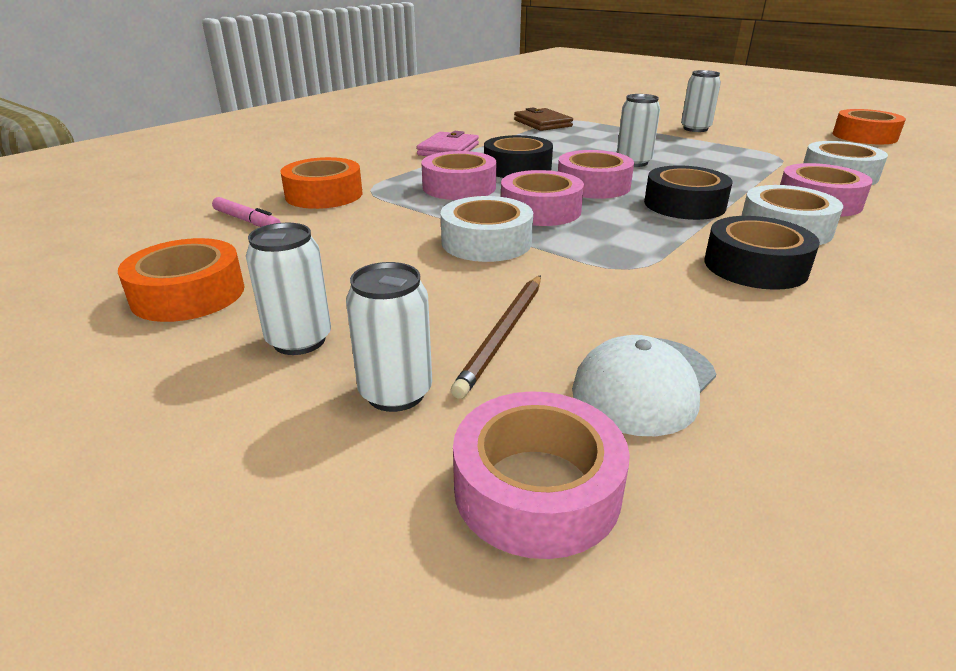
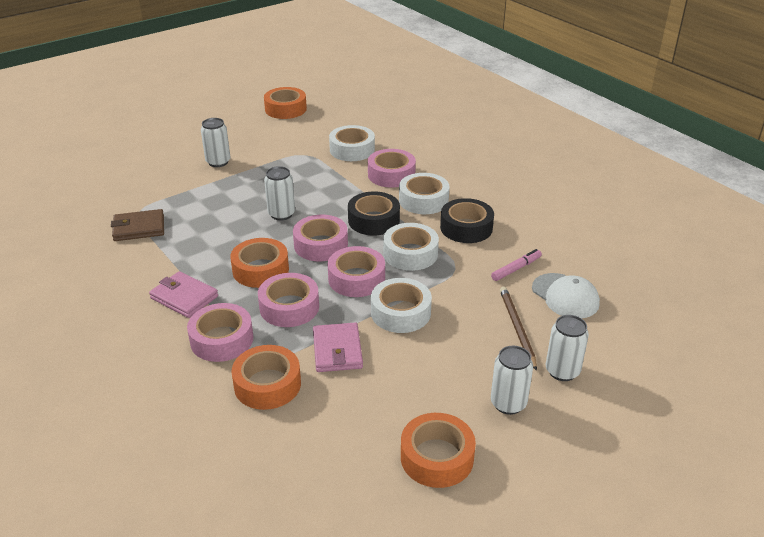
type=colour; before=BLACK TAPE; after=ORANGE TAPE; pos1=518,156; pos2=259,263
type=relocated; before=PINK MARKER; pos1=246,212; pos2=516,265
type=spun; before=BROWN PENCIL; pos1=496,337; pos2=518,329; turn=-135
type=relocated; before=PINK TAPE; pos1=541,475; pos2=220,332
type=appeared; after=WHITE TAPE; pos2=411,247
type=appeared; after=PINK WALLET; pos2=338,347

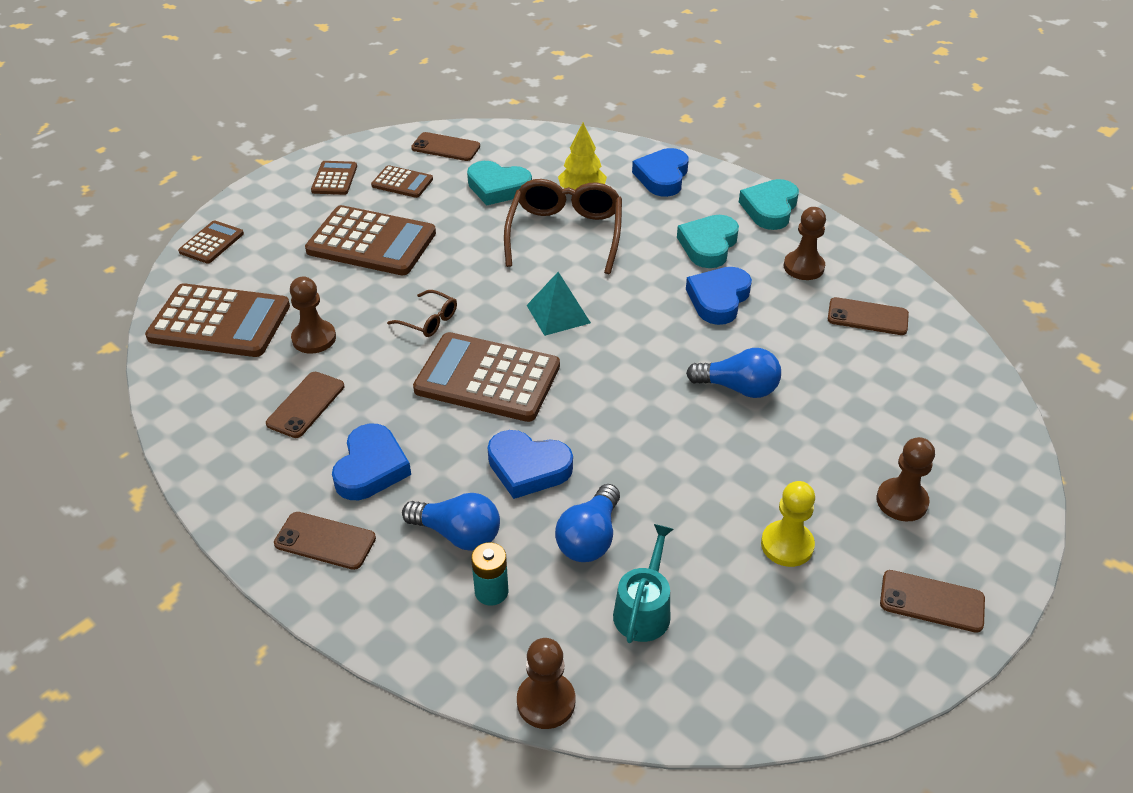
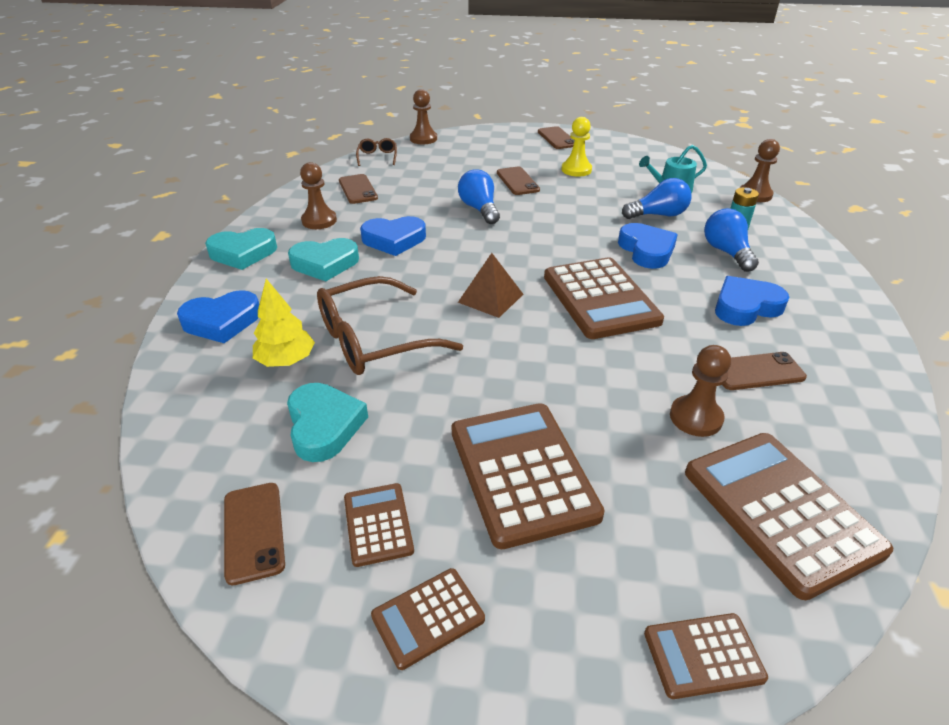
type=colour; before=TURQUOISE PYRAMID; after=BROWN PYRAMID; pos1=559,304; pos2=490,285
type=relocated; before=BROWN GLASSES; pos1=422,313; pos2=376,152
type=relocated; before=BROWN PAWN; pos1=905,479; pos2=423,116
type=relocated; before=BROWN PHONE; pos1=325,541; pos2=518,180

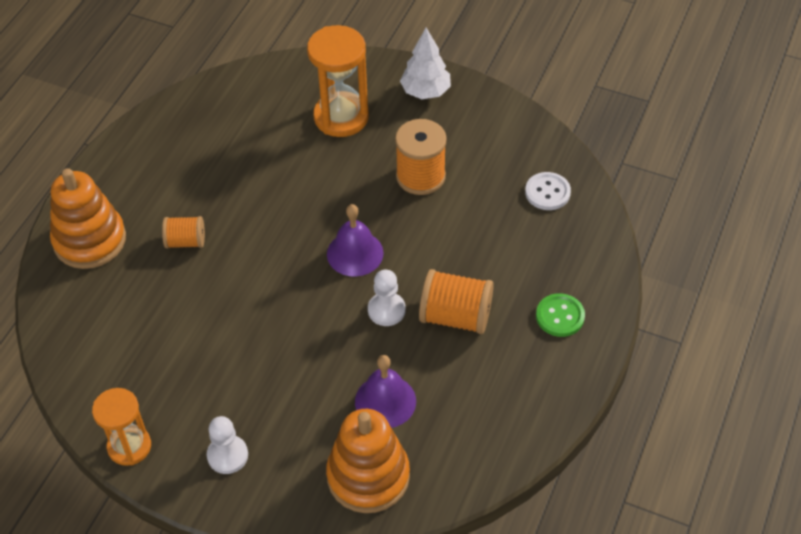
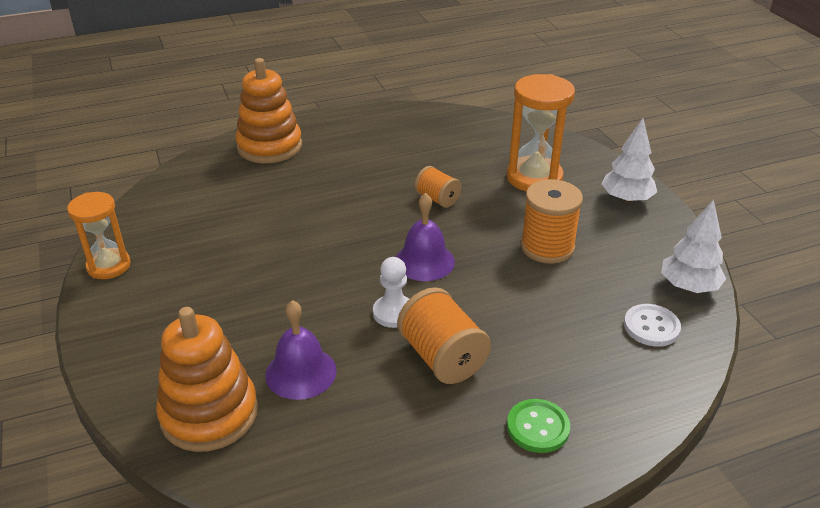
type=relocated; before=ORANGE SPOOL; pos1=183,232; pos2=438,187
type=missing; before=WHITE PAWN; pos1=227,445
type=appeared; after=WHITE TREE; pos2=693,246

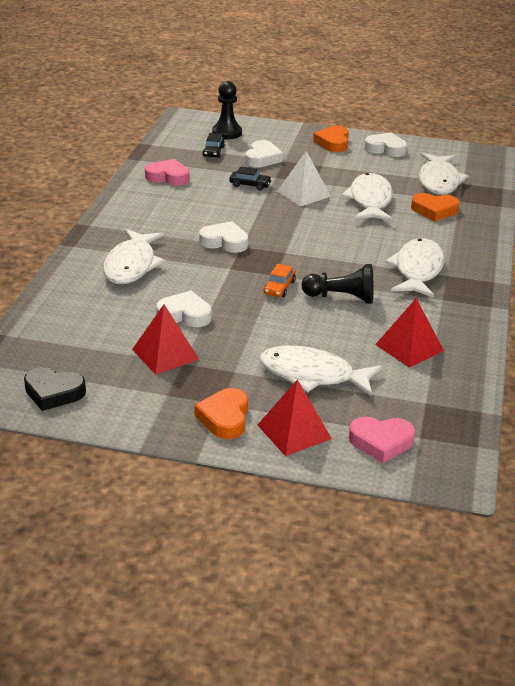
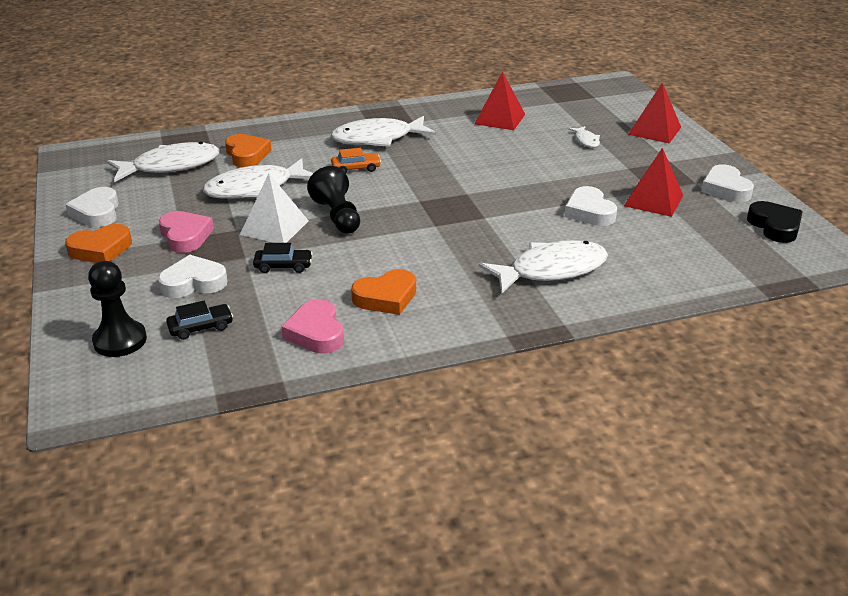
type=spun; before=BLACK CAR; pos1=250,178; pos2=283,258; turn=105
type=relocated; before=WHITE HEART; pos1=223,237; pos2=727,183
type=relocated; before=ORANGE CAR; pos1=280,280; pos2=356,161
type=relocated; before=BLACK PAWN; pos1=338,284; pos2=333,199
type=size; before=WHITE FISH; pos1=320,371; pos2=584,137; scale=0.46
type=relocated; before=ORANGE HEART; pos1=221,413; pos2=383,292
type=relocated; before=PINK HEART; pos1=382,440; pos2=186,232

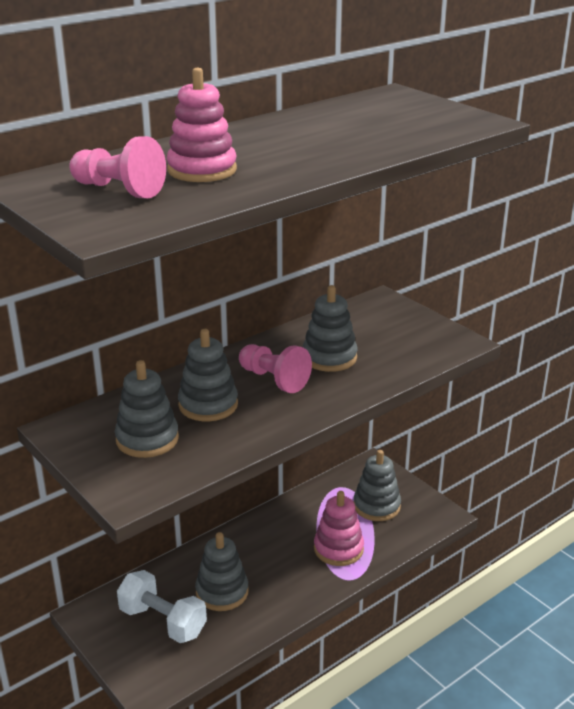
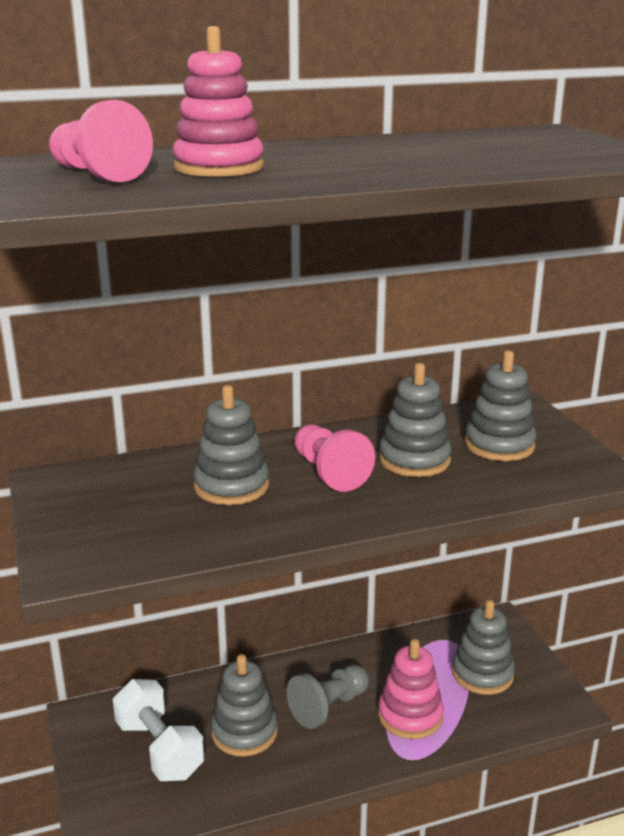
type=relocated; before=GREY STACKING TOY; pos1=147,409; pos2=501,405
type=appeared; after=GREY PAWN; pos2=328,697

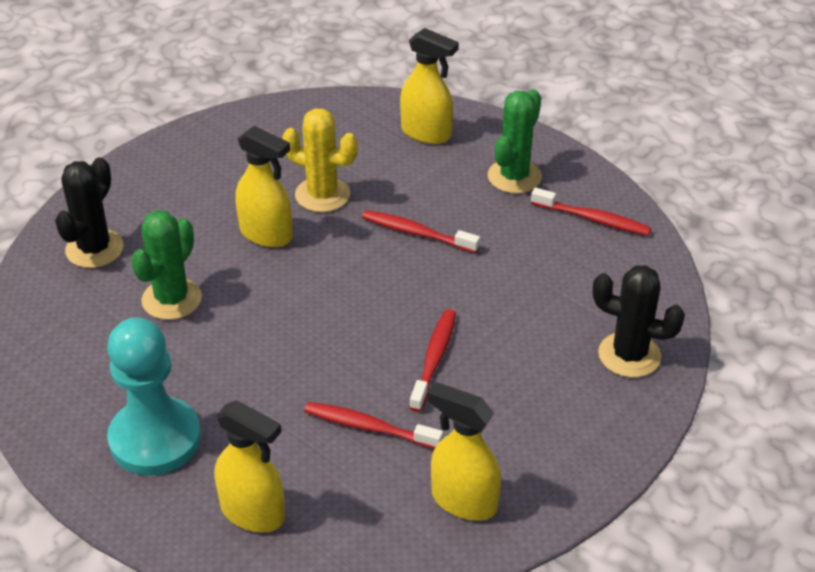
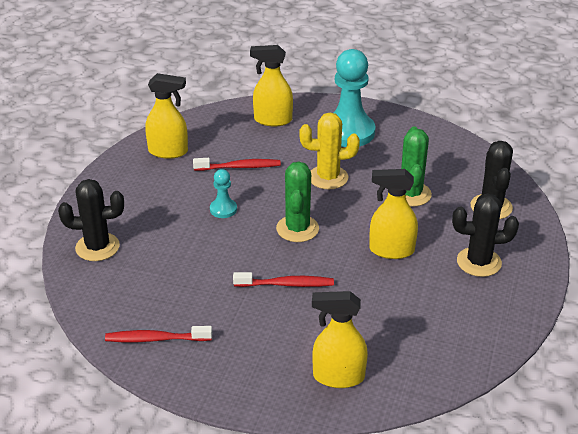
type=relocated; before=GREEN CACTUS; pos1=514,141; pos2=297,201
type=relocated; before=YELLOW CACTUS; pos1=320,160; pos2=330,151
type=exchanged; before=RED TOOTHBRUSH; after=TURQUOISE PAWN; pos1=432,360; pos2=223,193
type=appeared; after=BLACK CACTUS; pos2=485,235

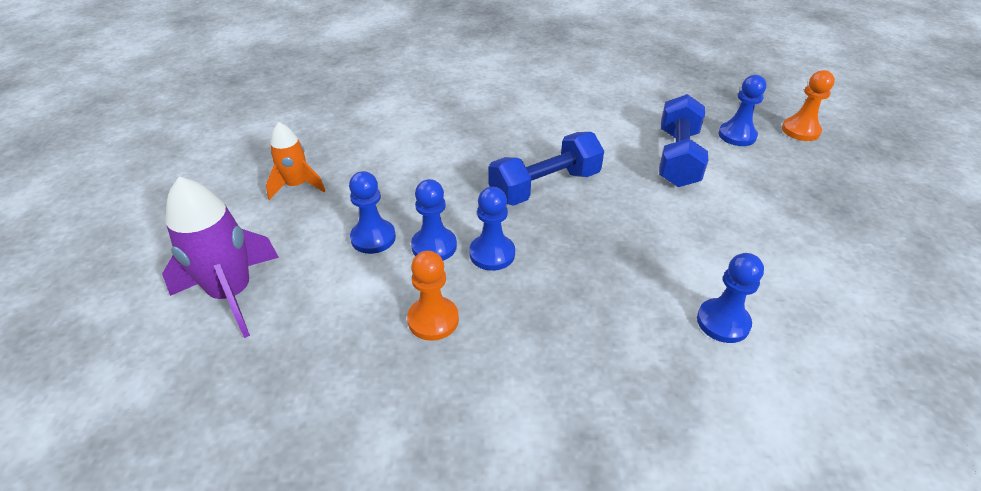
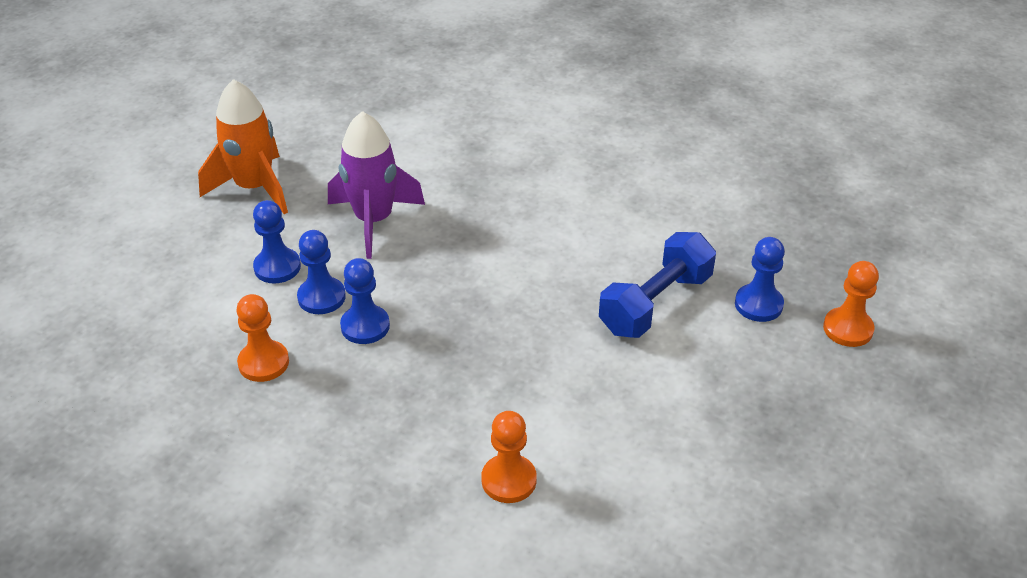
type=size; before=ORANGE ROCKET; pos1=295,161; pos2=243,146; scale=1.63
type=missing; before=BLUE DUMBBELL; pos1=546,169
type=relocated; before=PURPLE ROCKET; pos1=220,257; pos2=376,185
type=colour; before=BLUE PAWN; after=ORANGE PAWN; pos1=730,298; pos2=509,457

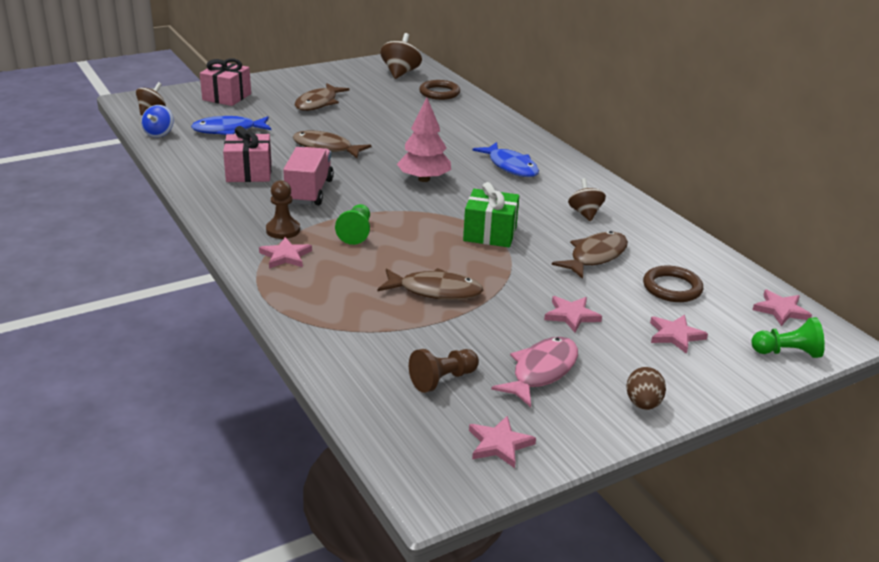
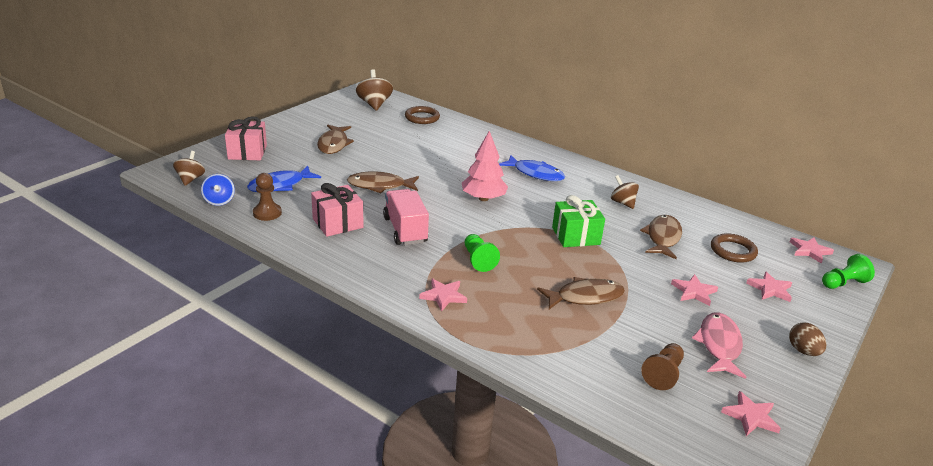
type=relocated; before=BROWN PAWN; pos1=283,209; pos2=267,197

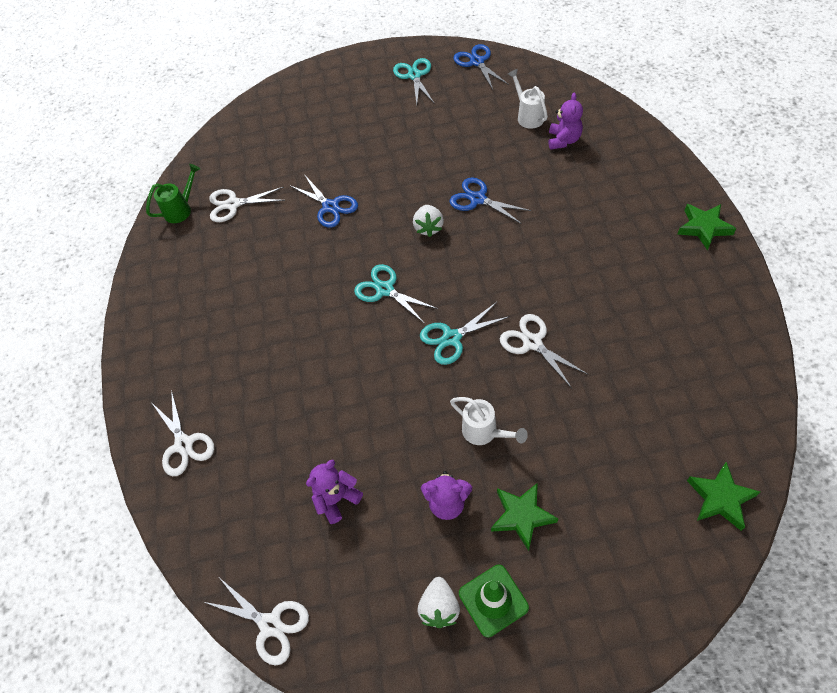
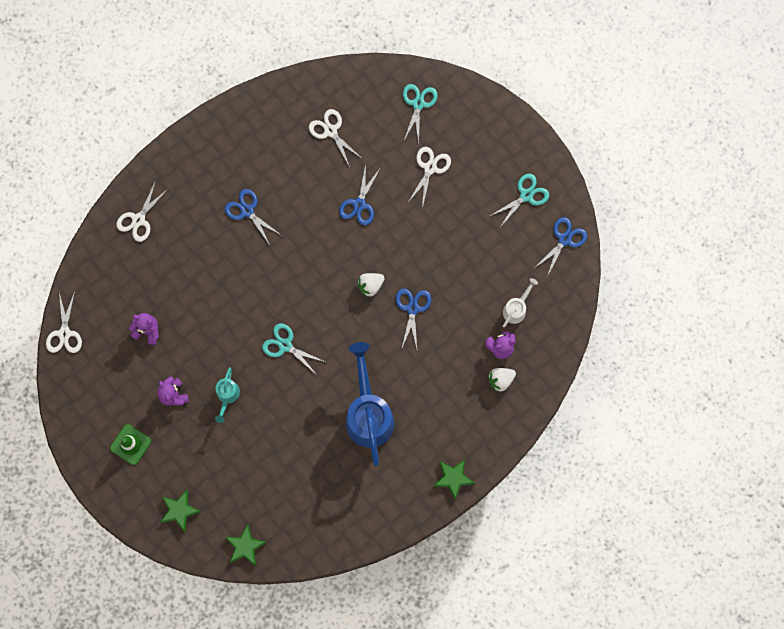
type=missing; before=GREEN WATERING CAN; pos1=173,193
type=relocated; before=TURQUOISE SCISSORS; pos1=396,294; pos2=420,113
type=relocated; before=WHITE SCISSORS; pos1=543,351; pos2=430,177
type=colour; before=WHITE WATERING CAN; after=TURQUOISE WATERING CAN; pos1=489,421; pos2=227,395
type=relocated; before=GREEN STAR; pos1=524,517; pos2=180,511
type=relocated; before=WHITE STRAWBERRY; pos1=438,602; pos2=502,380
type=appeared; after=BLUE SCISSORS; pos2=253,217
type=appeared; after=BLUE WATERING CAN; pos2=370,404

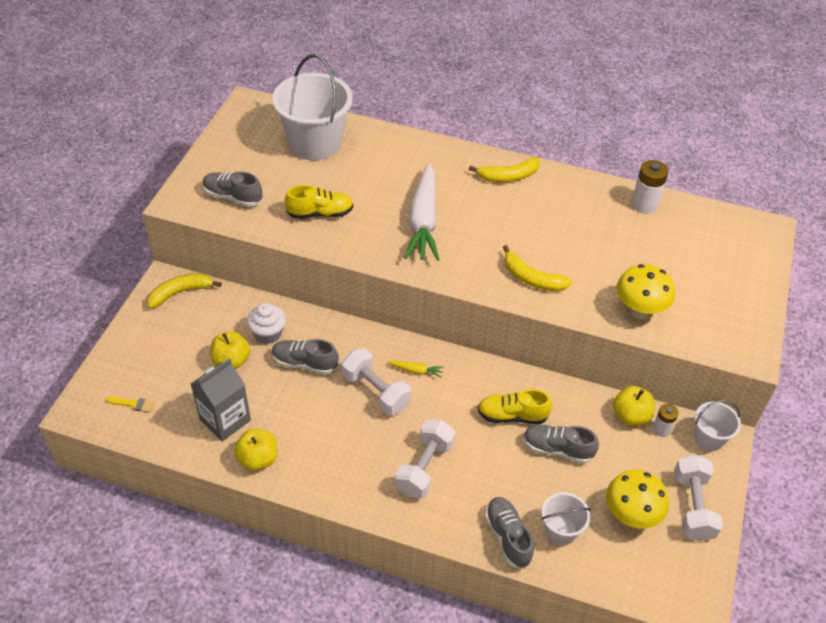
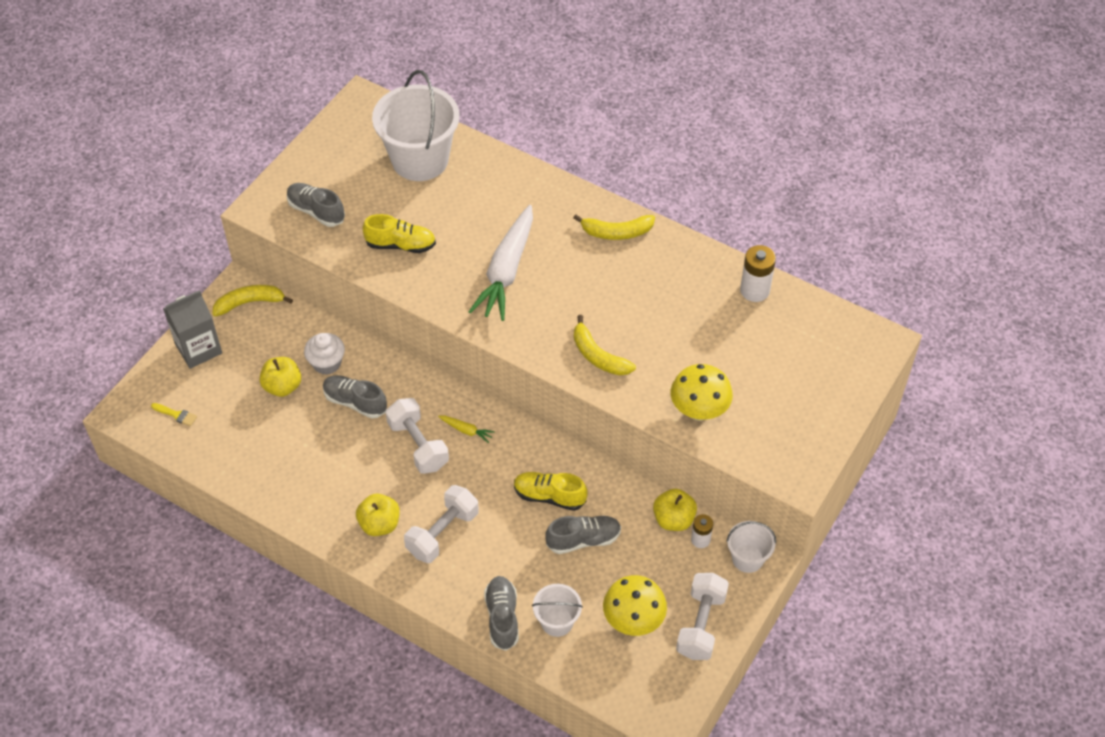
type=relocated; before=GREY CARTON; pos1=221,400; pos2=192,329
type=spun; before=GREY SHOE; pos1=561,444; pos2=583,534; turn=135
type=relocated; before=YELLOW APPLE; pos1=255,450; pos2=378,515

